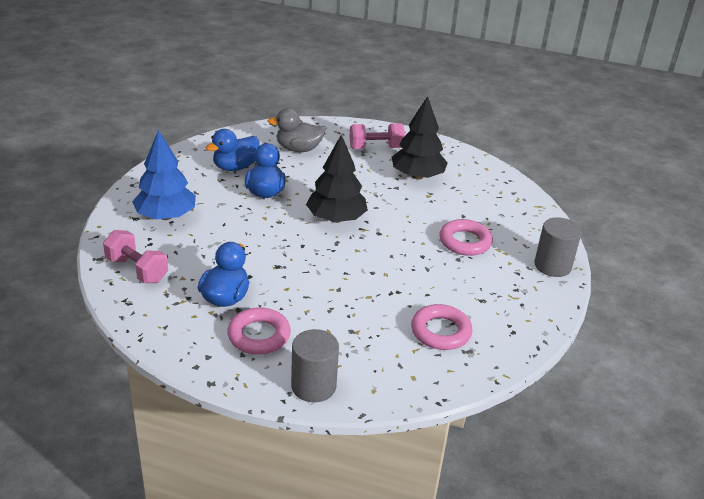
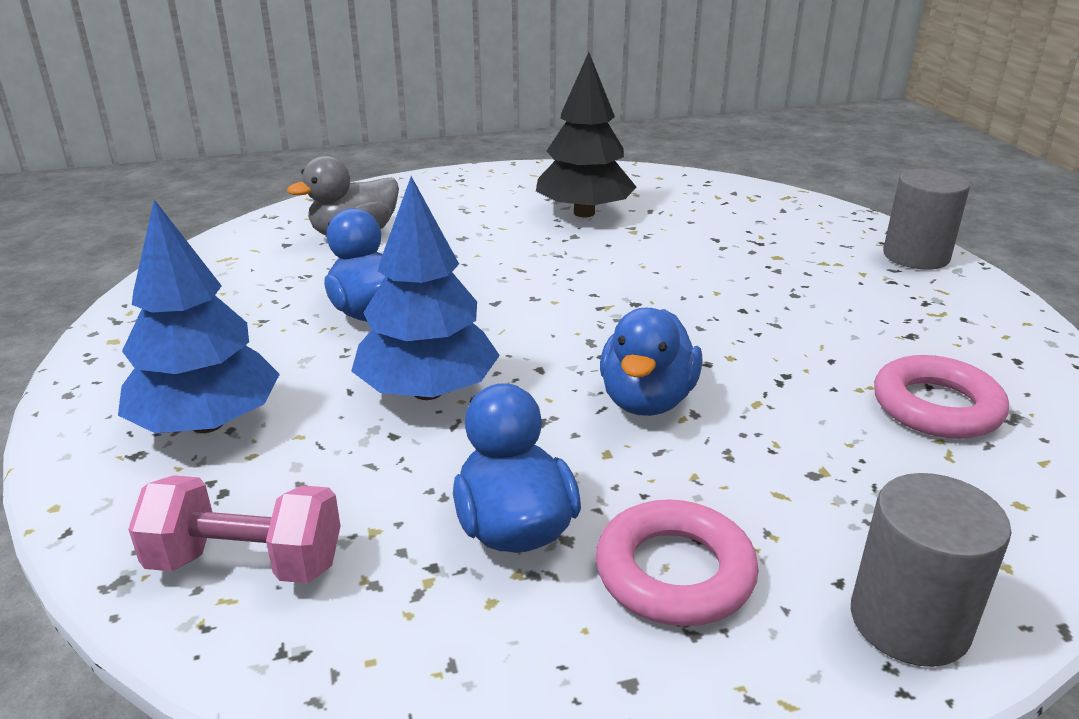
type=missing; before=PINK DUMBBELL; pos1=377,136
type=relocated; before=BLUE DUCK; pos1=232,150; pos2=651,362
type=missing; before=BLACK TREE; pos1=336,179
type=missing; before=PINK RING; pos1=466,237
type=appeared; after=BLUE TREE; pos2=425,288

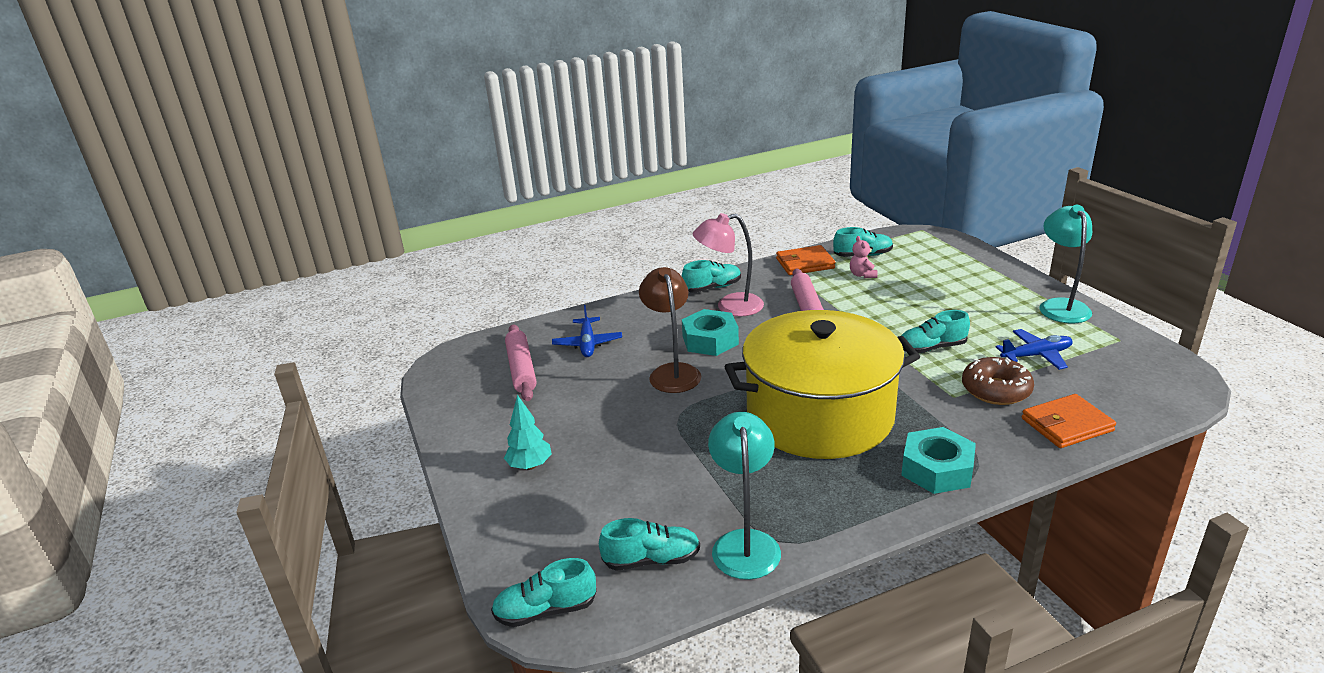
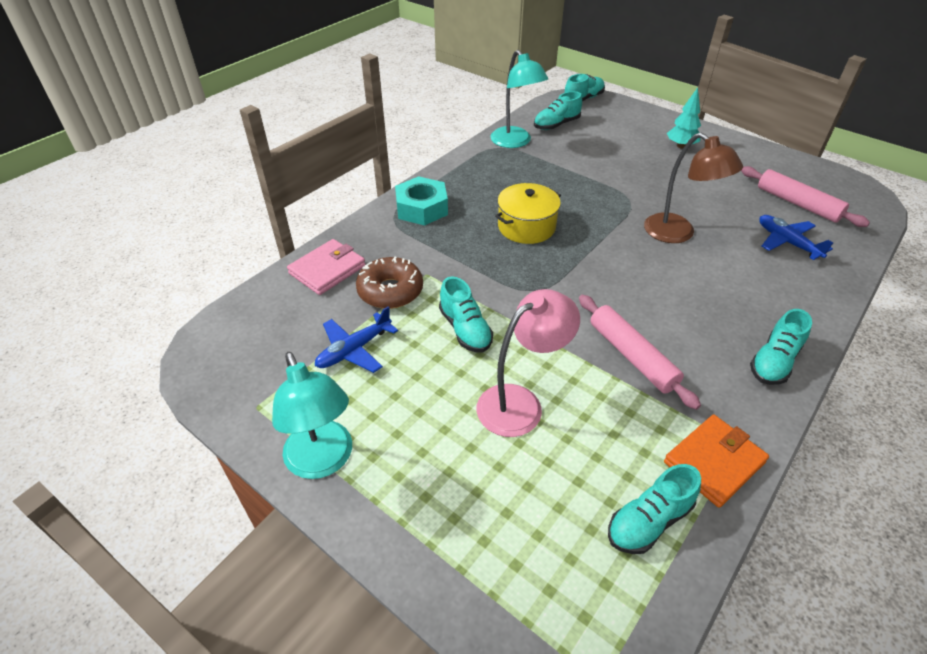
type=relocated; before=PINK LAMP; pos1=728,264; pos2=528,363
type=missing; before=PINK TEDDY BEAR; pos1=864,257
type=missing; before=TURQUOISE NUT; pos1=710,332
type=size; before=YELLOW POT; pos1=822,384; pos2=528,213; scale=0.46
type=spun; before=TURQUOISE SHOE; pos1=935,332; pos2=466,314; turn=105
type=colour; before=ORANGE WALLET; after=PINK WALLET; pos1=1069,421; pos2=326,267

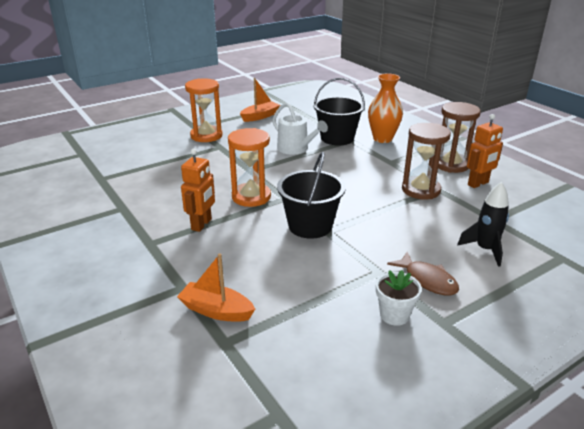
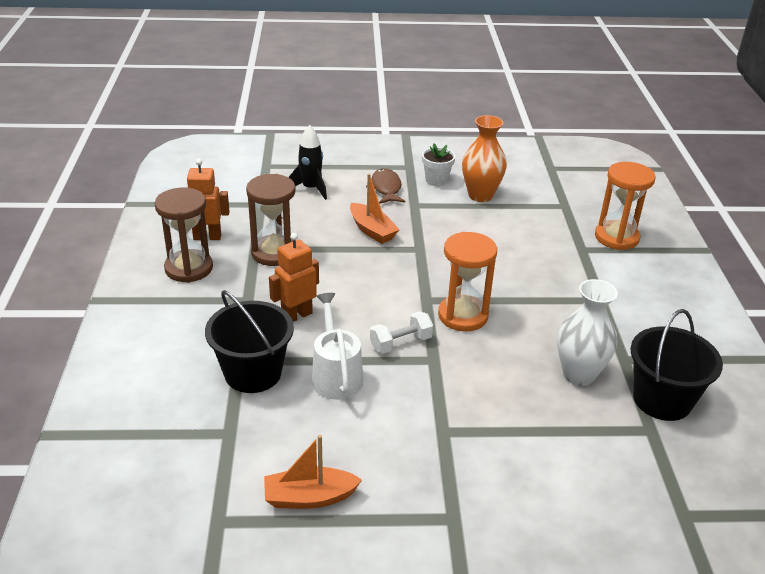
type=relocated; before=ORANGE VASE; pos1=385,108; pos2=484,158
type=relocated; before=ORANGE HOURGLASS; pos1=204,110; pos2=625,206
type=relocated; before=ORANGE ROBOT; pos1=198,190; pos2=294,277
type=relocated; before=BLACK BUCKET; pos1=311,195; pos2=676,365
type=relocated; before=ORANGE BOAT; pos1=216,287; pos2=375,209
type=appeared; after=WHITE VASE; pos2=587,332
type=appeared; after=WHITE DUMBBELL; pos2=401,333

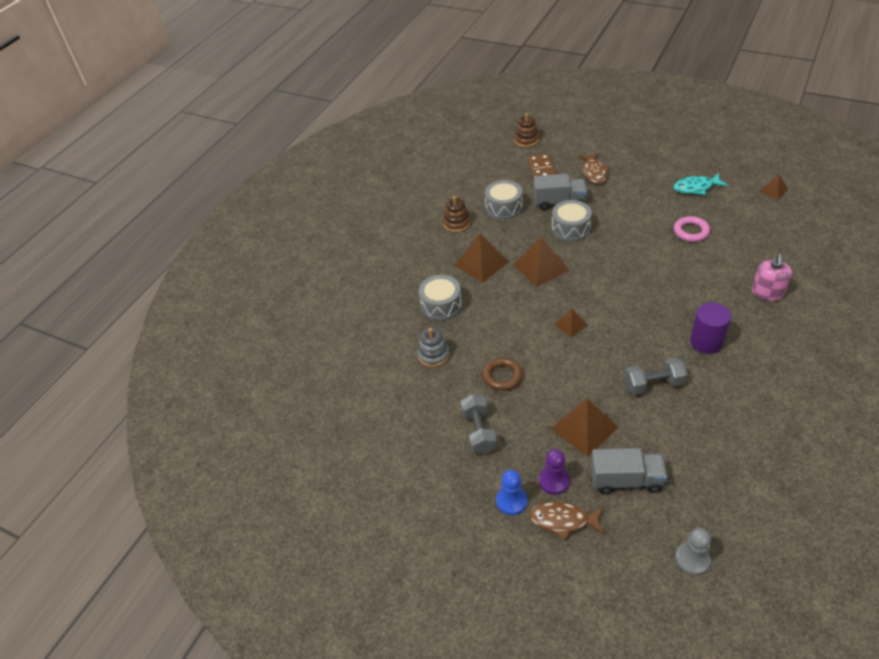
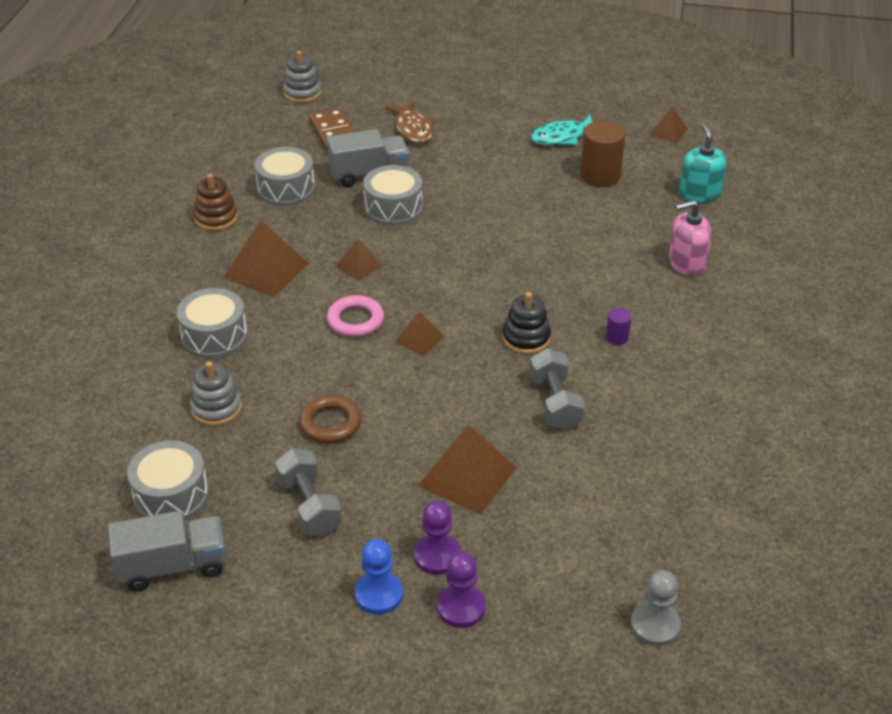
type=colour; before=BROWN STACKING TOY; after=GREY STACKING TOY; pos1=526,130; pos2=302,77
type=relocated; before=PINK RING; pos1=692,229; pos2=355,316
type=size; before=BROWN PYRAMID; pos1=541,262; pos2=359,260; scale=0.55
type=spun; before=PINK SOAP DISPENSER; pos1=772,277; pos2=690,238; turn=75
type=size; before=PURPLE CYLINDER; pos1=710,328; pos2=619,326; scale=0.49
type=spun; before=GREY DUMBBELL; pos1=655,376; pos2=557,389; turn=-75
type=relocated; before=GREY TRUCK; pos1=629,471; pos2=166,551
type=exchanged; before=BROWN FISH; after=PURPLE PAWN; pos1=566,520; pos2=461,590
type=appeared; after=BROWN CYLINDER; pos2=602,154
type=appeared; after=TURQUOISE SOAP DISPENSER; pos2=703,163
type=appeared; after=BLACK STACKING TOY; pos2=526,323
type=appeared; after=GREY DRUM; pos2=168,480

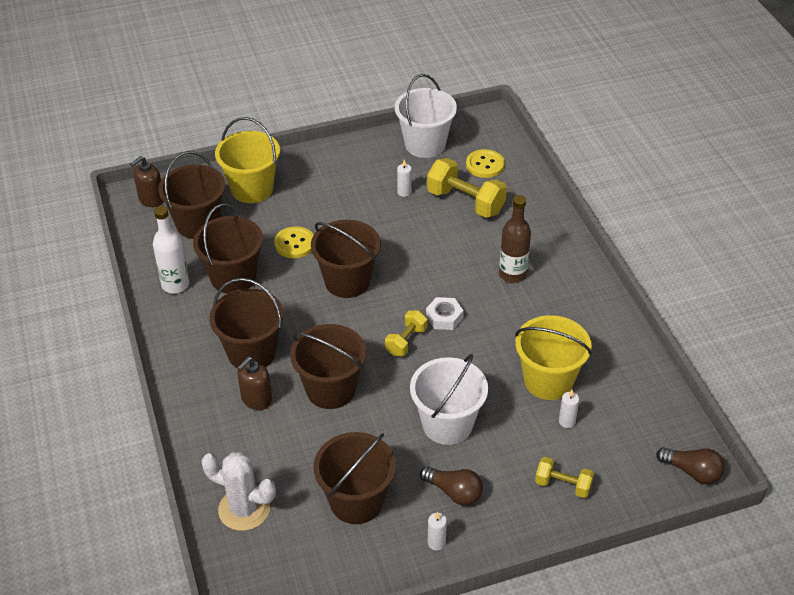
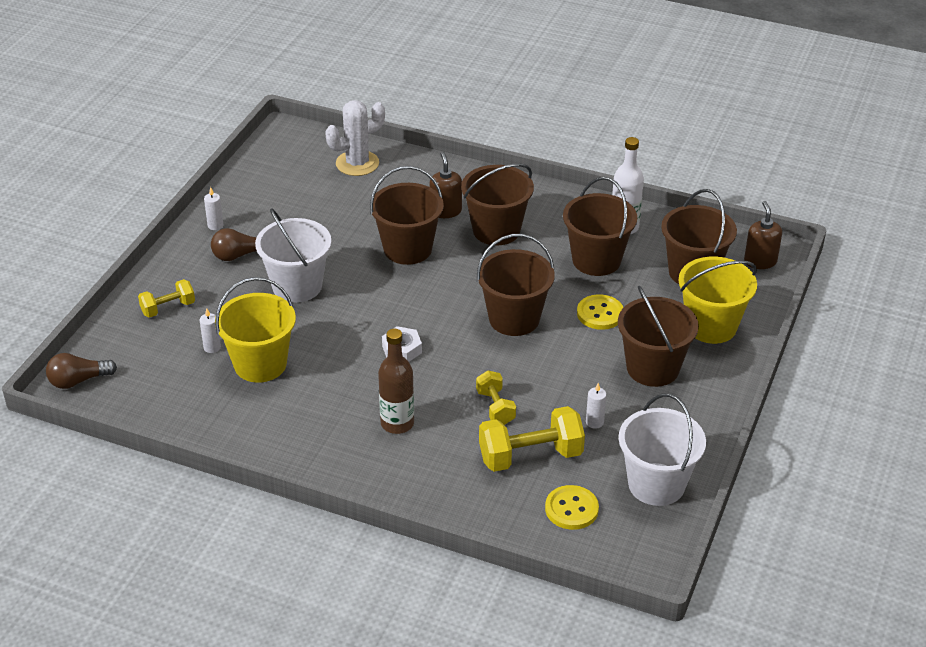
type=relocated; before=YELLOW DUMBBELL; pos1=406,333; pos2=496,397
type=relocated; before=BROWN BUCKET; pos1=354,478; pos2=658,336

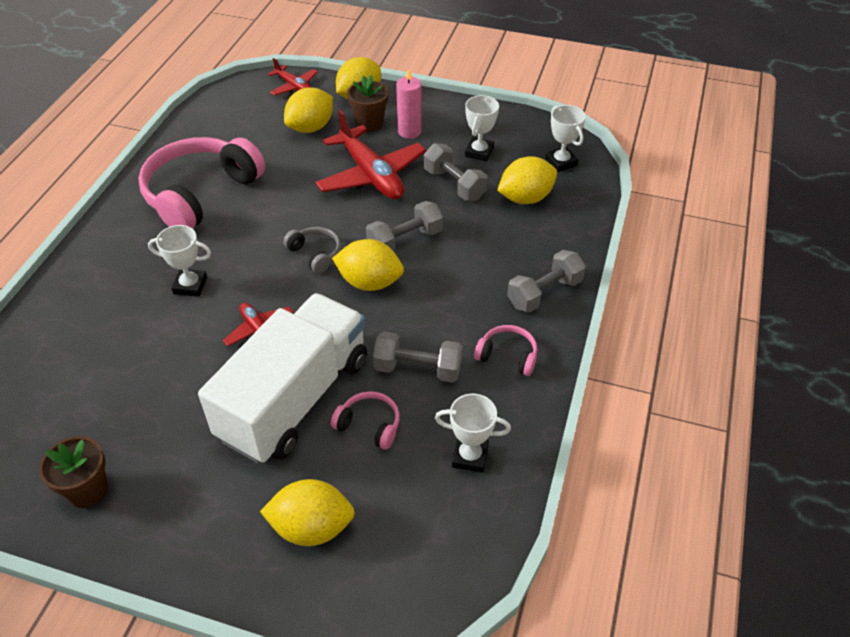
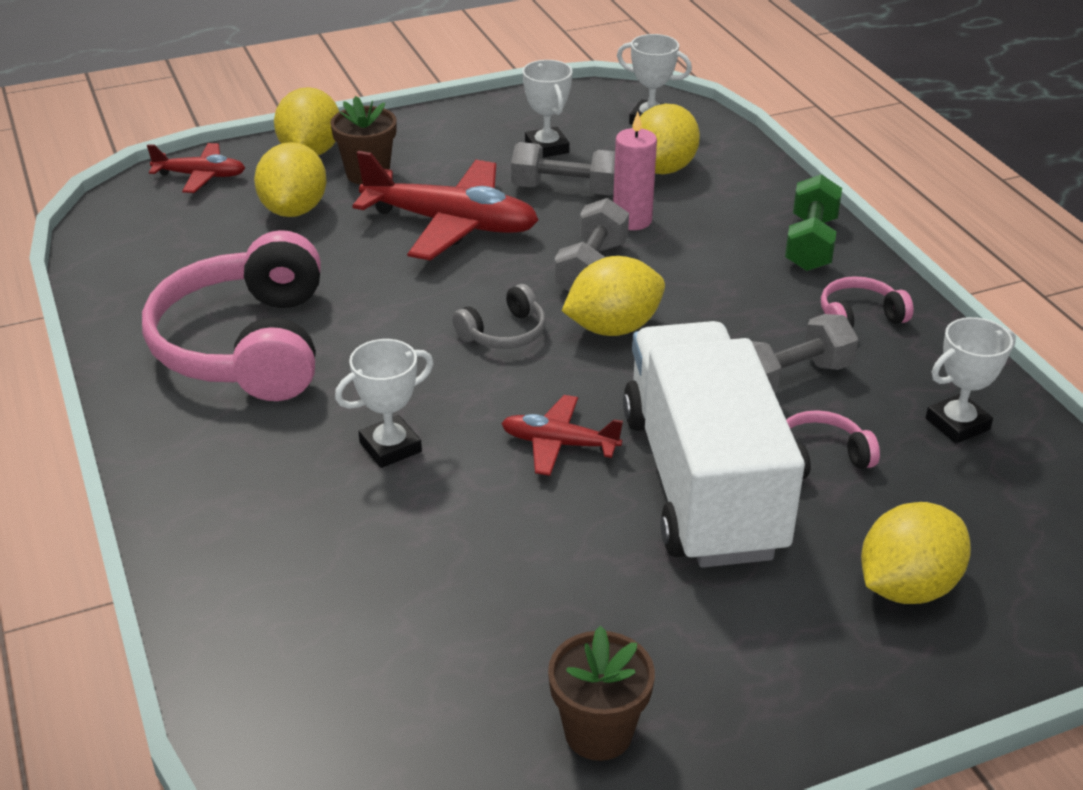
type=relocated; before=PINK CANDLE; pos1=409,103; pos2=635,171
type=spun; before=GREY HEADPHONES; pos1=312,250; pos2=499,316; turn=135
type=colour; before=GREY DUMBBELL; after=GREEN DUMBBELL; pos1=546,281; pos2=813,222

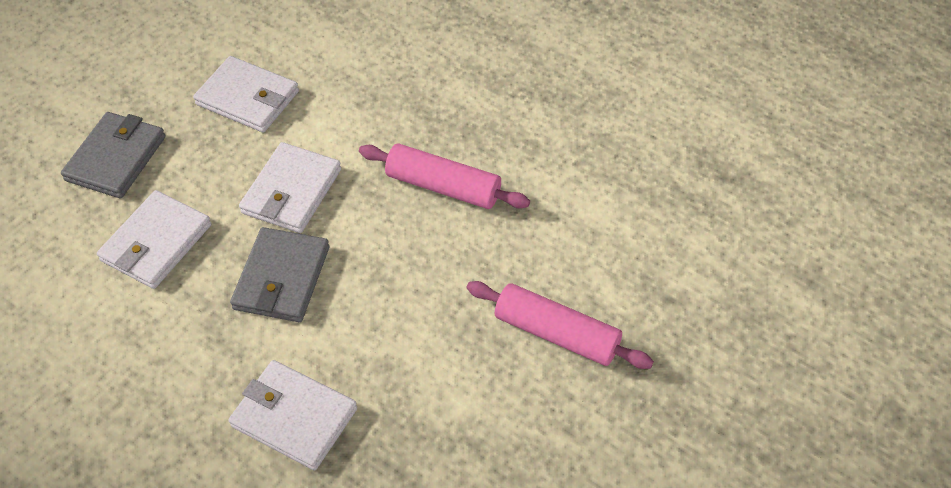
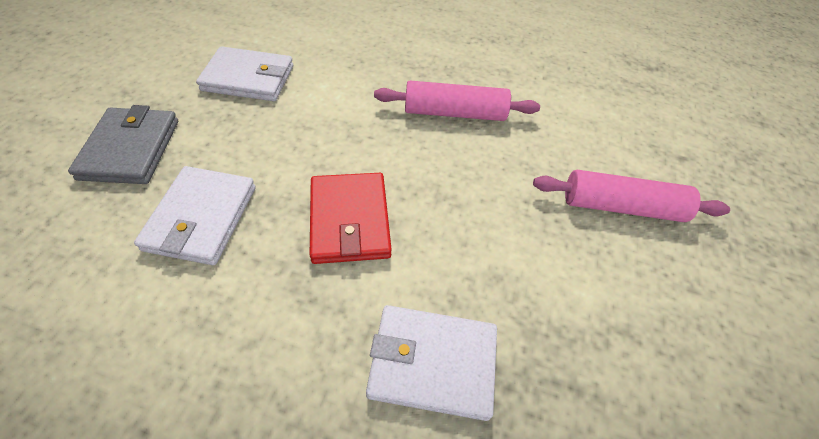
type=missing; before=WHITE WALLET; pos1=290,187
type=colour; before=GREY WALLET; after=RED WALLET; pos1=279,274; pos2=351,218

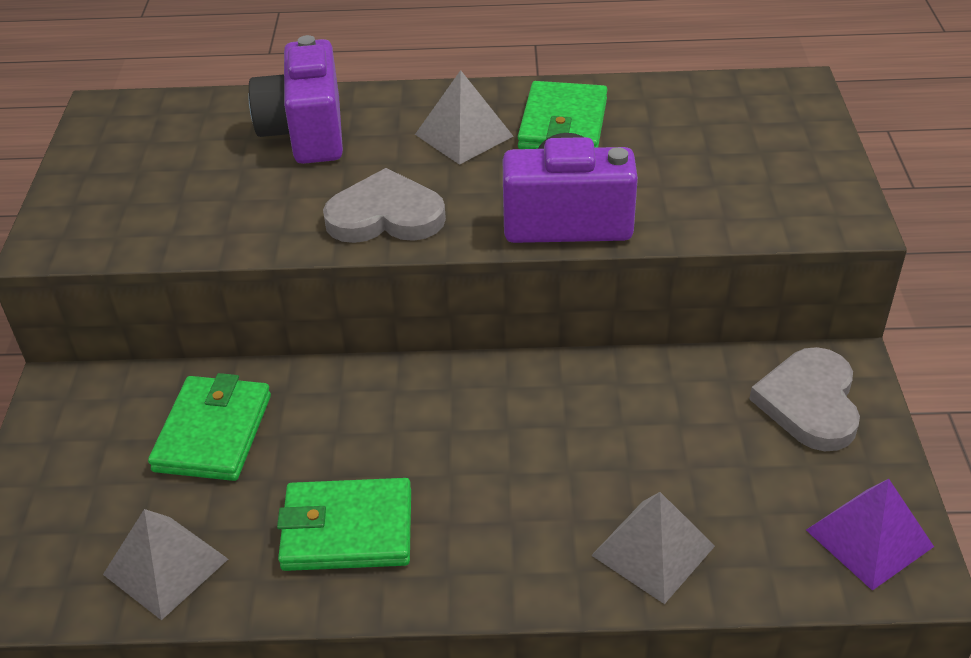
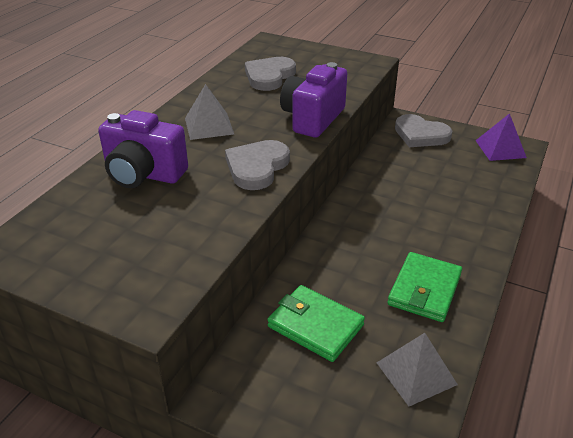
type=missing; before=GREEN WALLET; pos1=562,115
type=missing; before=GREY PYRAMID; pos1=653,548
type=appeared; after=GREY HEART; pos2=270,74

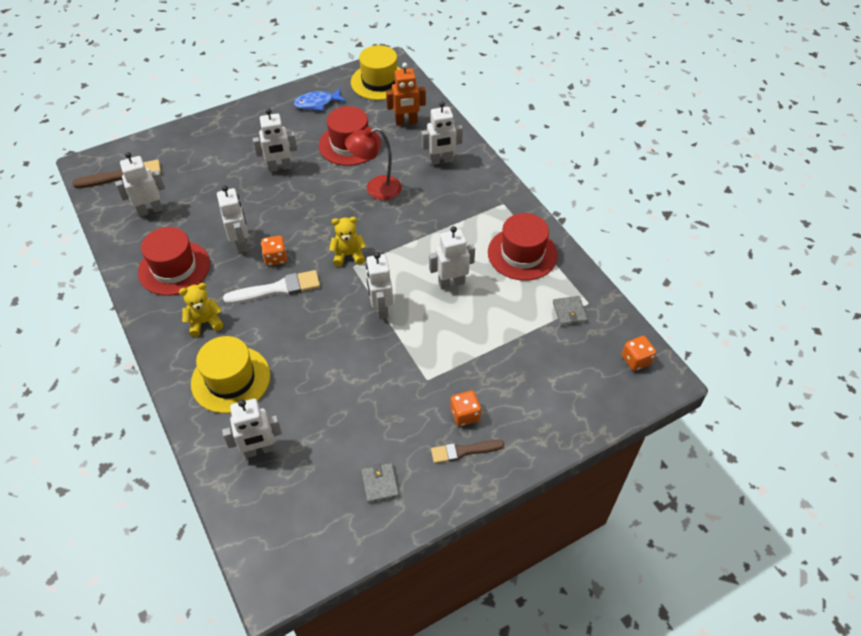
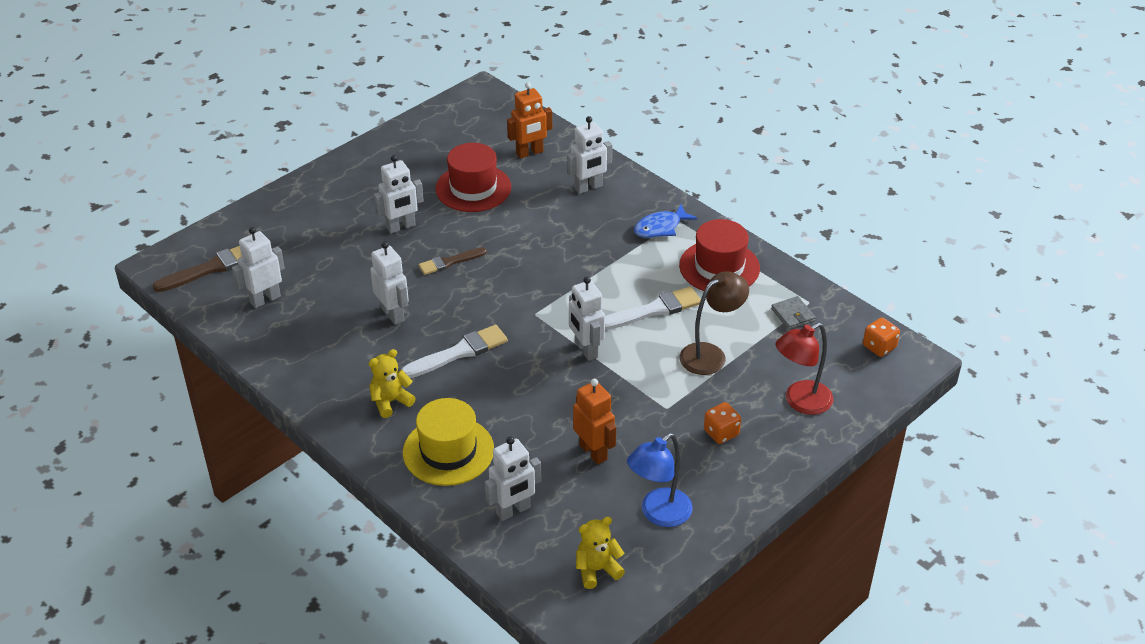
type=missing; before=YELLOW HAT; pos1=376,72
type=relocated; before=BLUE FISH; pos1=320,99; pos2=666,221
type=relocated; before=RED LAMP; pos1=373,163; pos2=804,369
type=relocated; before=YELLOW TEDDY BEAR; pos1=347,242; pos2=600,553
type=exchanged; before=WHITE ROBOT; after=WHITE BRUSH; pos1=452,257; pos2=653,308
type=missing; before=RED HAT; pos1=174,261
type=missing; before=ORANGE DICE; pos1=274,251
type=relocated; before=BROWN BRUSH; pos1=467,451; pos2=453,261
type=exchanged; before=GREY WALLET; after=BLUE LAMP; pos1=380,483; pos2=660,480
type=appeared; after=BROWN LAMP; pos2=714,323
type=appeared; after=ORANGE ROBOT; pos2=594,421

